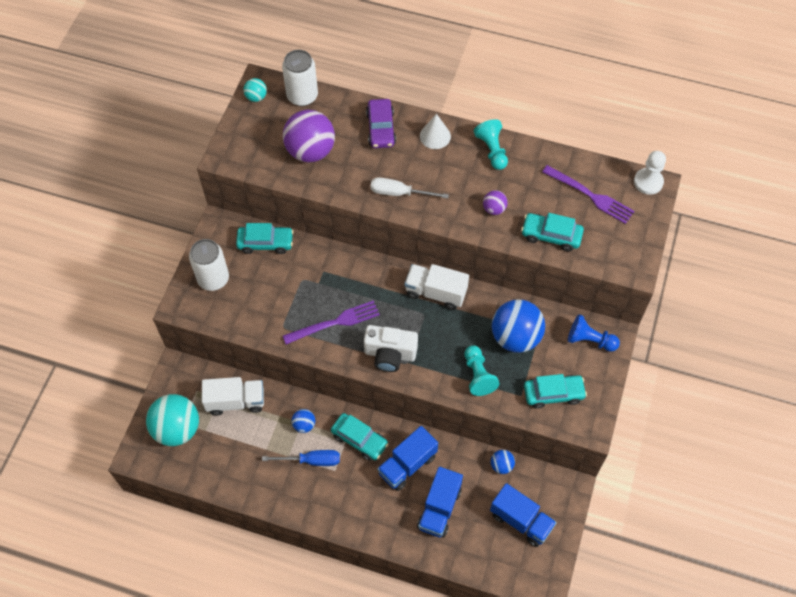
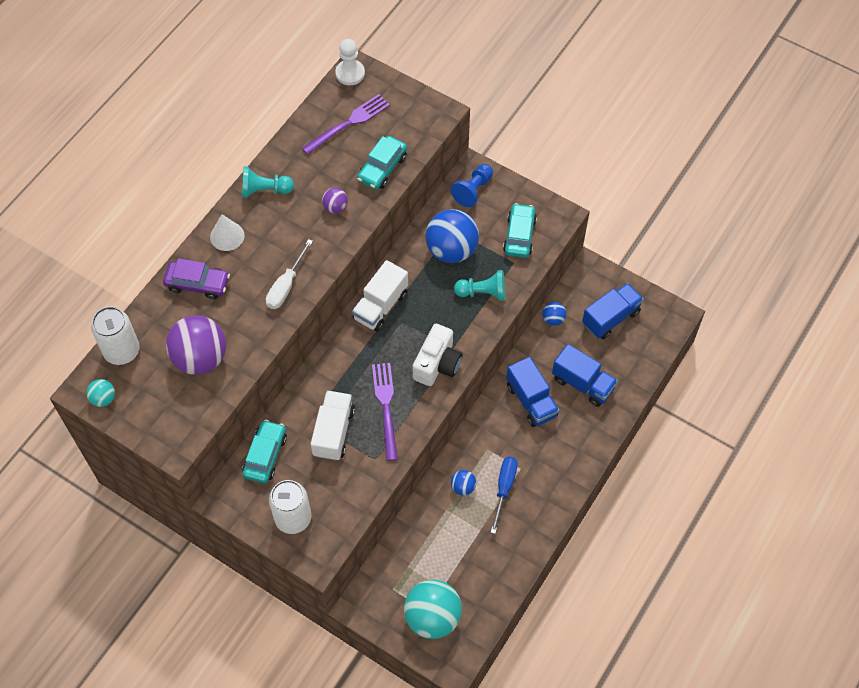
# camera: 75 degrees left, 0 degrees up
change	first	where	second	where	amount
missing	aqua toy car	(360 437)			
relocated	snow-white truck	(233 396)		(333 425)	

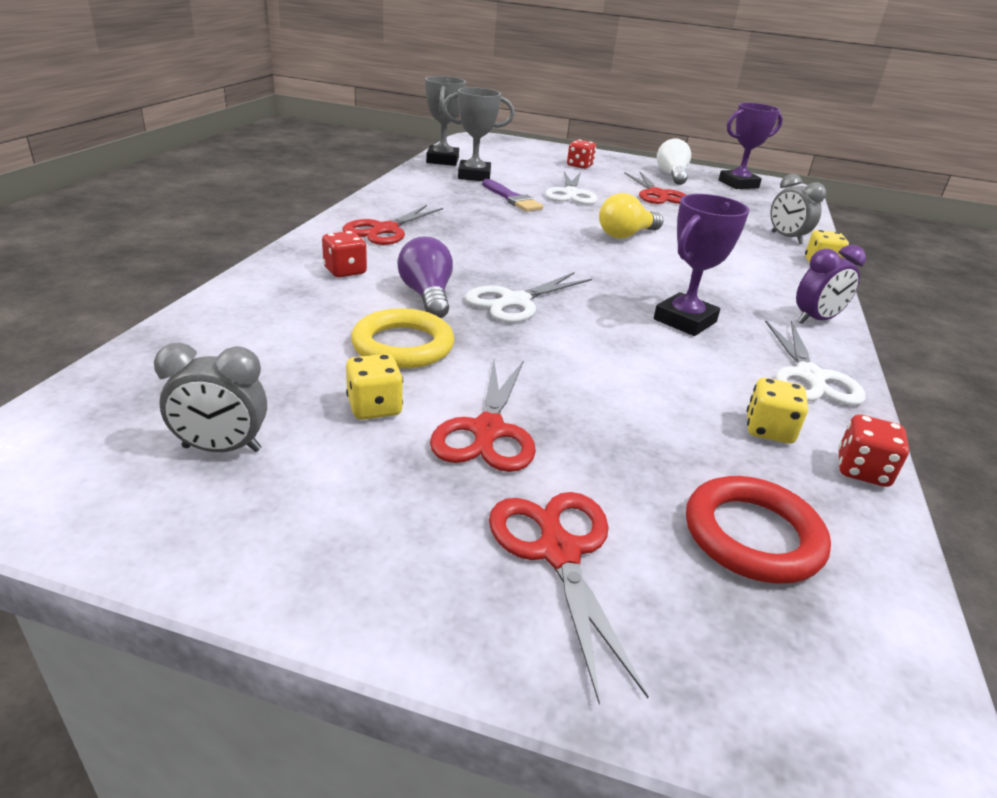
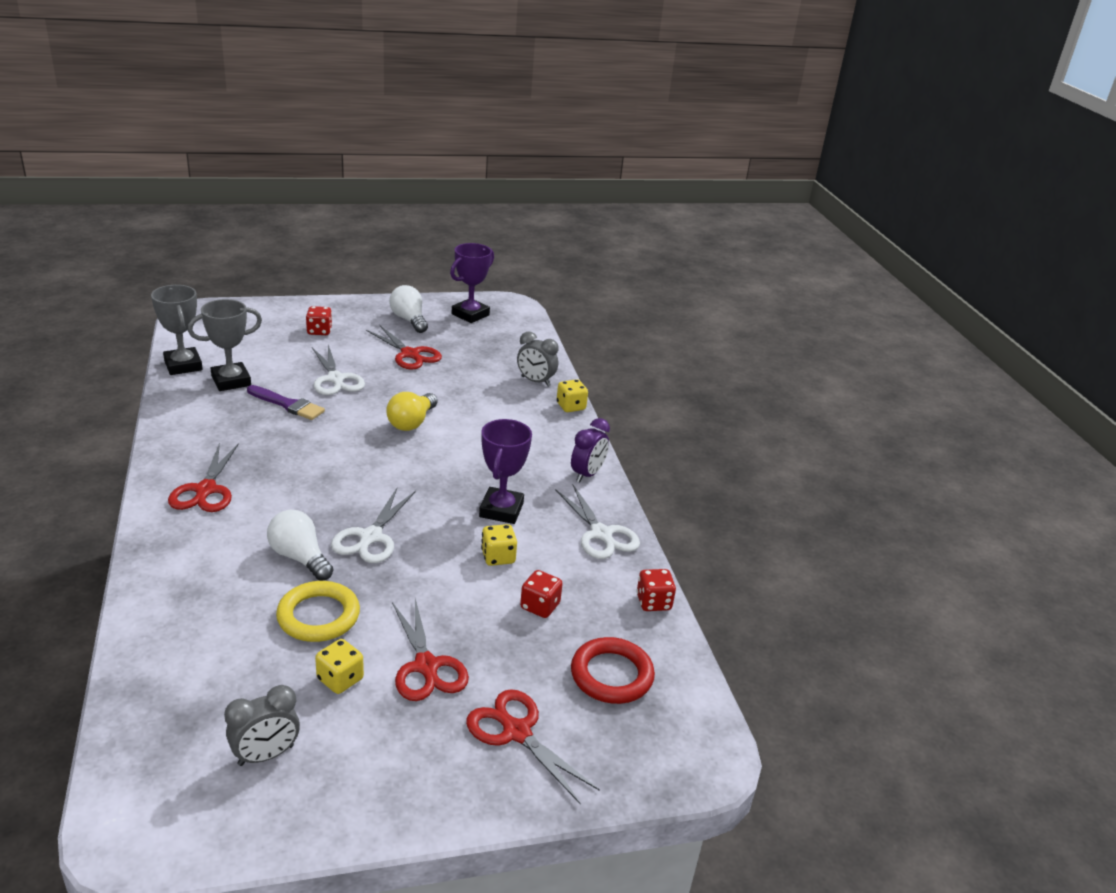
# camera: 30 degrees left, 0 degrees up
change	first	where	second	where	amount
relocated	crimson die	(344 254)		(541 594)	
relocated	yellow die	(777 411)		(499 545)	
colour	royal purple lightbulb	(425 277)	snow-white lightbulb	(300 545)	

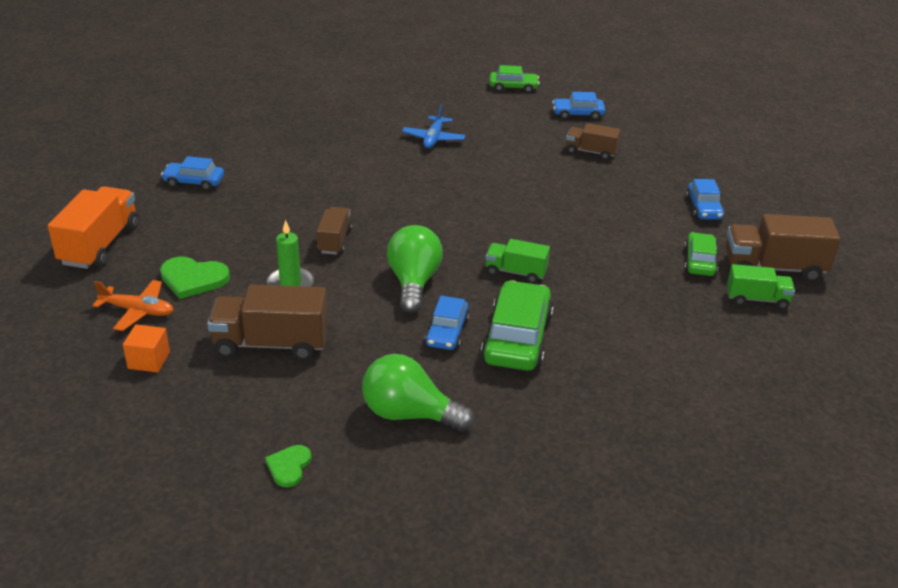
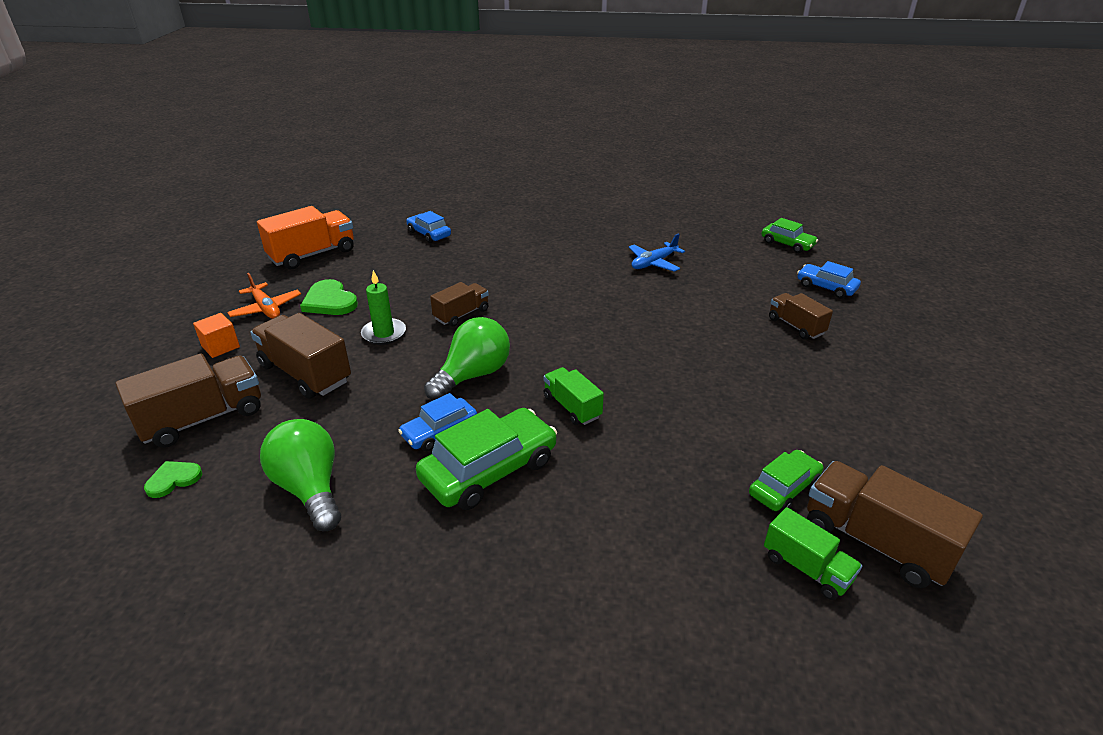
# camera: 40 degrees right, 0 degrees up
change	first	where	second	where	amount
missing	blue toy car	(705 199)			
appeared			russet truck	(188 400)	

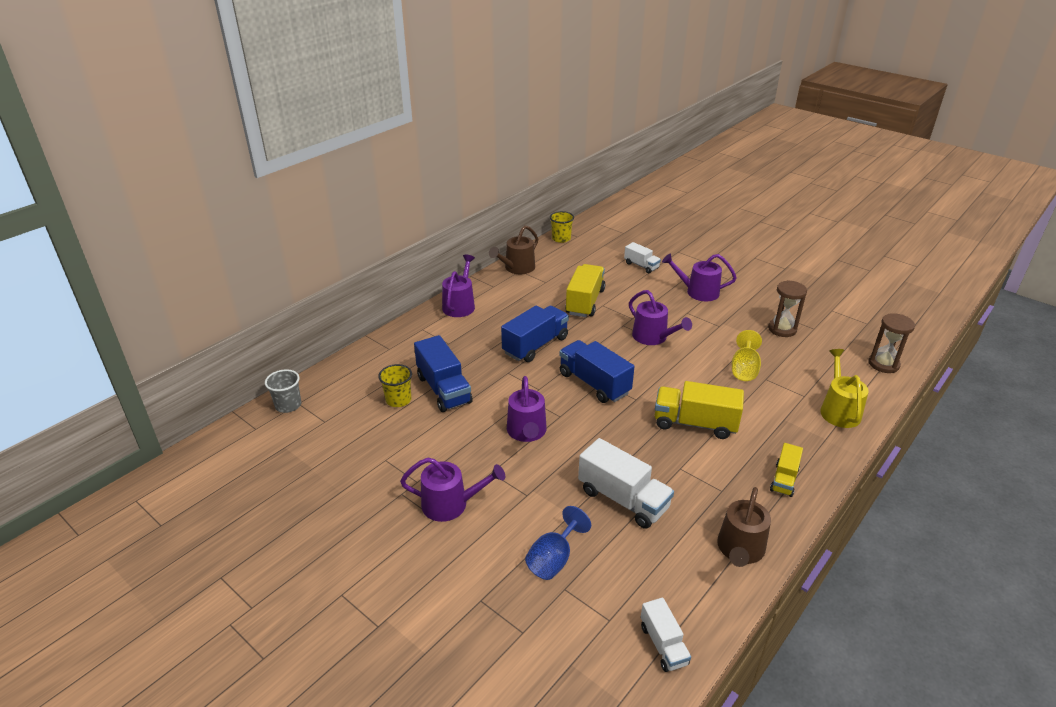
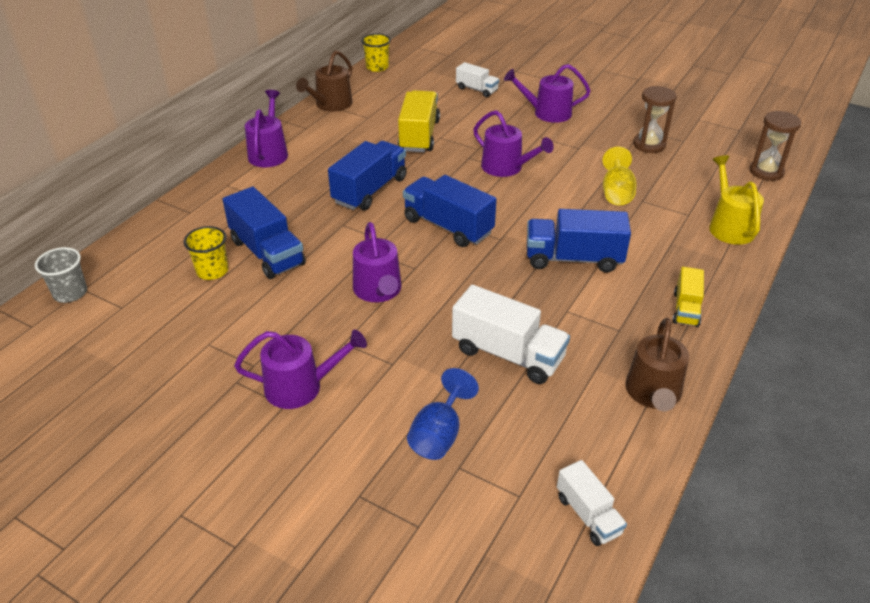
# camera: 10 degrees left, 5 degrees up
change	first	where	second	where	amount
colour	yellow truck	(699 410)	blue truck	(579 241)	

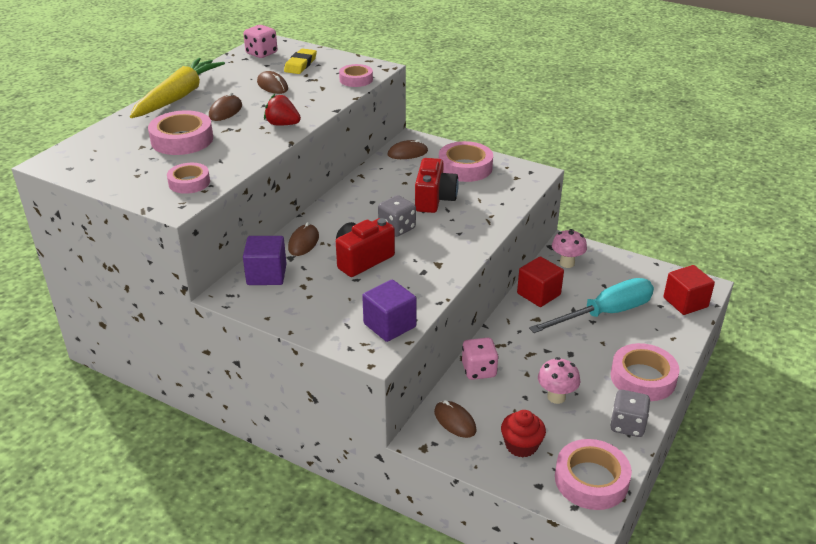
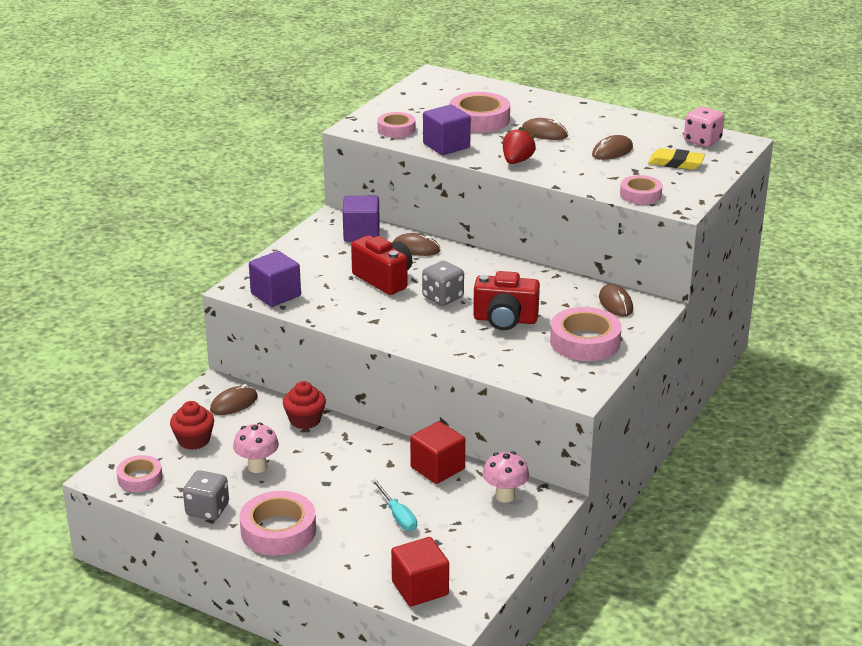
# camera: 90 degrees right, 5 degrees down
change	first	where	second	where	amount
missing	yellow carrot	(177 88)			
appeared			royal purple block	(447 130)	
exchanged	rose-pink die	(480 359)	crimson fairy cake	(304 405)	
size	aqua hand screwdriver	(591 305)		(394 505)	x0.48
size	rose-pink roll of tape	(593 474)		(139 473)	x0.62

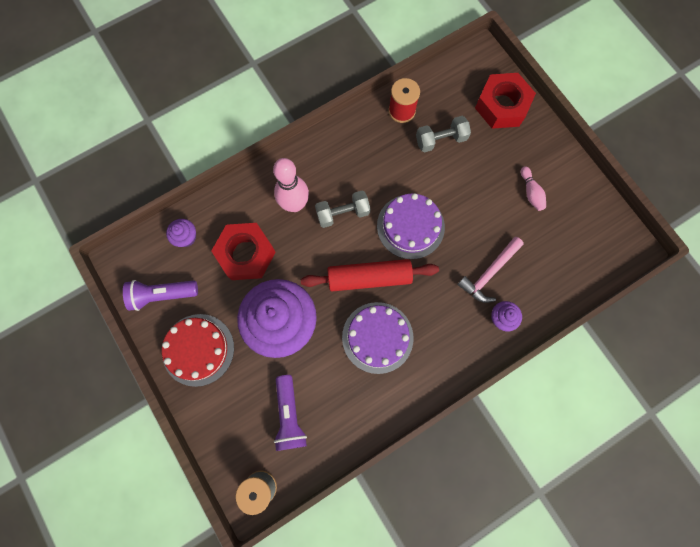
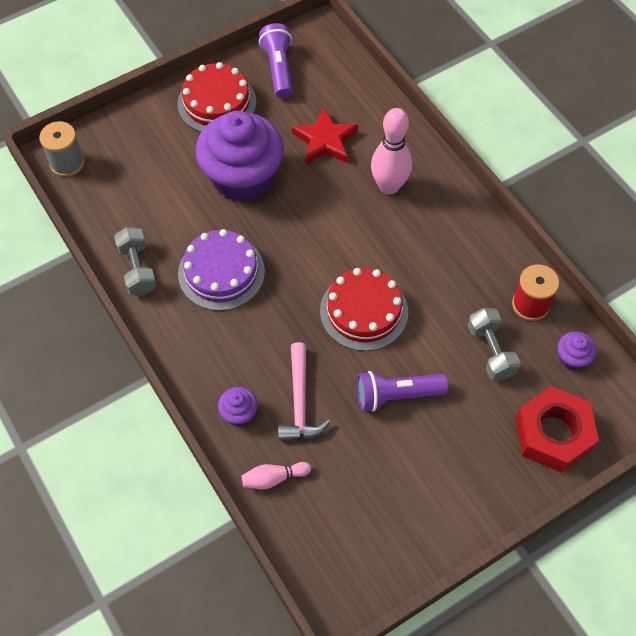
# camera: 90 degrees right, 15 degrees down
change	first	where	second	where	amount
missing	crimson pastry roller	(370 275)			
relocated	royal purple fairy cake	(181 233)		(577 351)	
relocated	royal purple torch	(290 413)		(402 391)	
relocated	grey dumbbell	(342 209)		(135 261)	
relocated	rose-pink skittle	(533 188)		(276 475)	
exchanged	crimson nut	(243 251)	crimson star shape	(325 135)	
colour	royal purple cake	(411 226)	crimson cake	(364 309)	
spun	rose-pink hammer	(490 270)		(304 391)	135 degrees counterclockwise

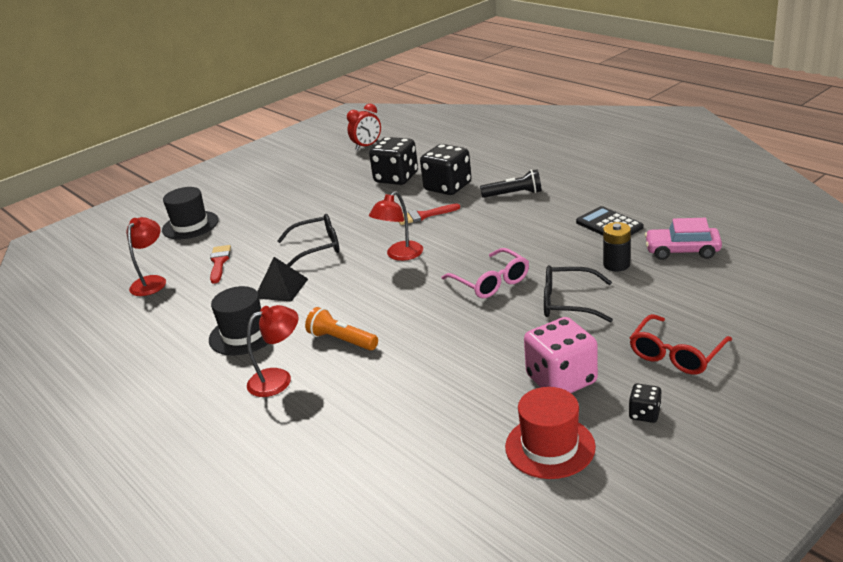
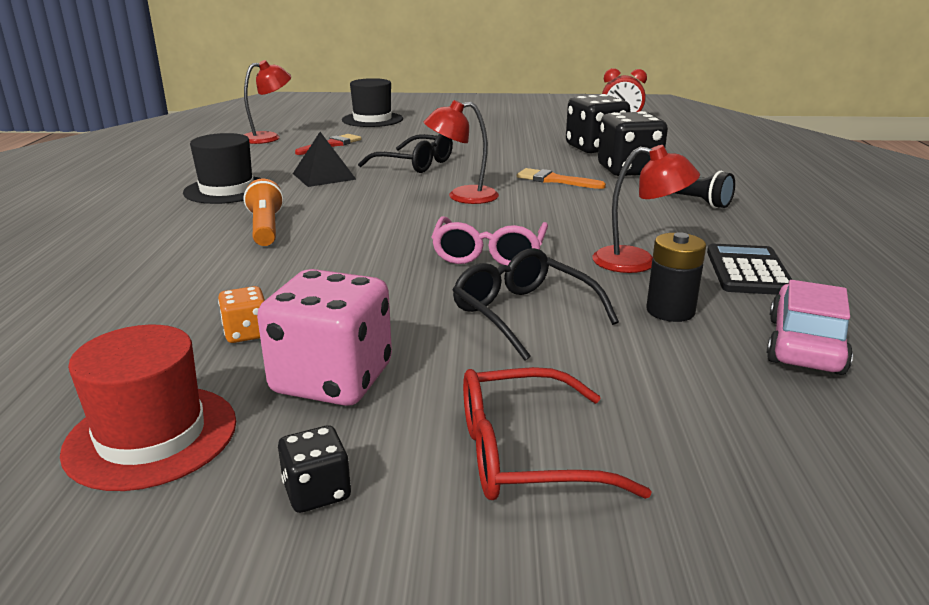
# camera: 40 degrees right, 5 degrees down
change	first	where	second	where	amount
appeared			bright orange die	(241 314)	
relocated	crimson lamp	(272 351)		(646 209)	
colour	crimson brush	(429 214)	bright orange brush	(561 178)	
spun	rose-pink toy car	(683 239)		(810 327)	60 degrees clockwise

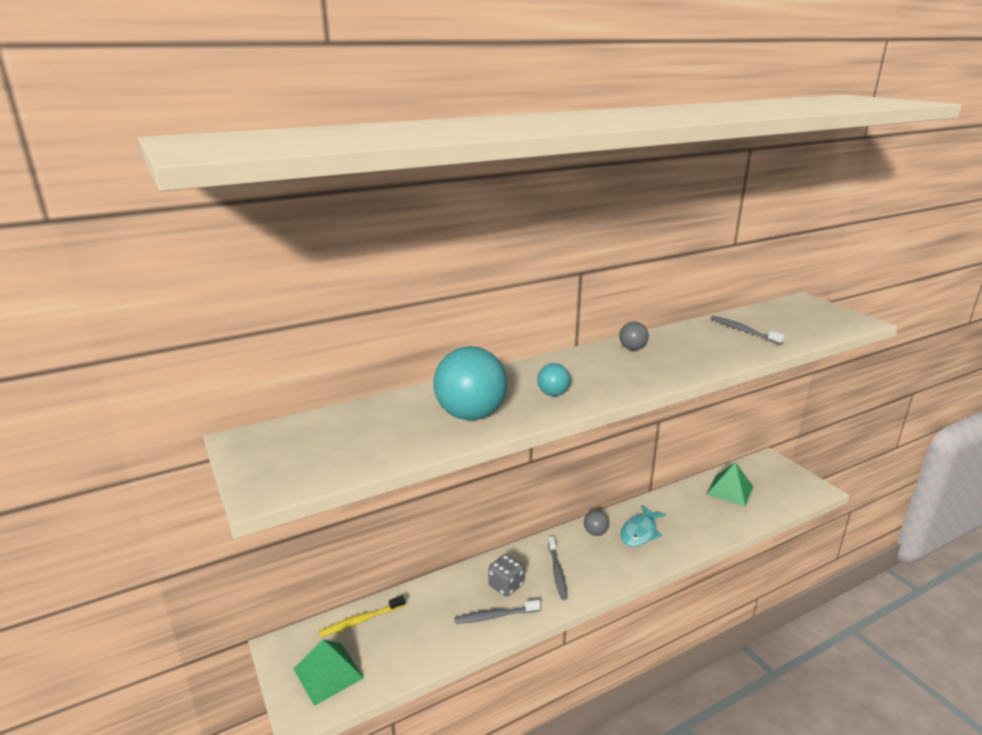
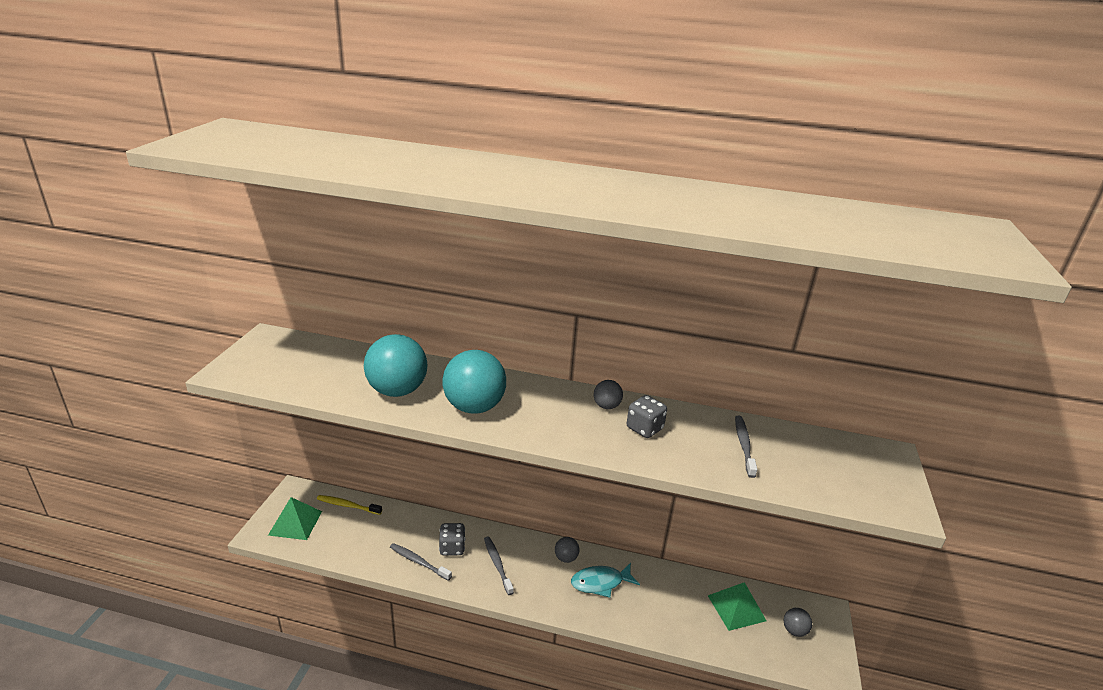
# camera: 40 degrees right, 5 degrees up
change	first	where	second	where	amount
appeared			grey die	(647 416)	
appeared			grey sphere	(798 622)	
spun	grey tooth brush	(558 568)		(499 566)	120 degrees clockwise
size	aqua sphere	(553 379)		(474 382)	x2.09

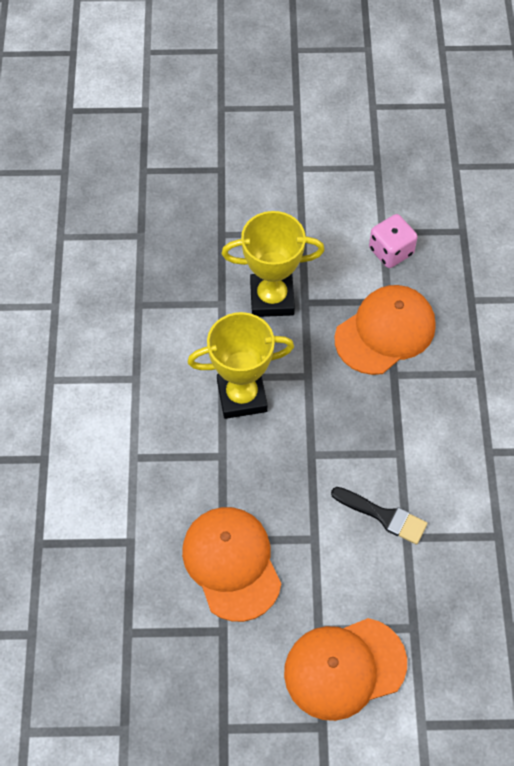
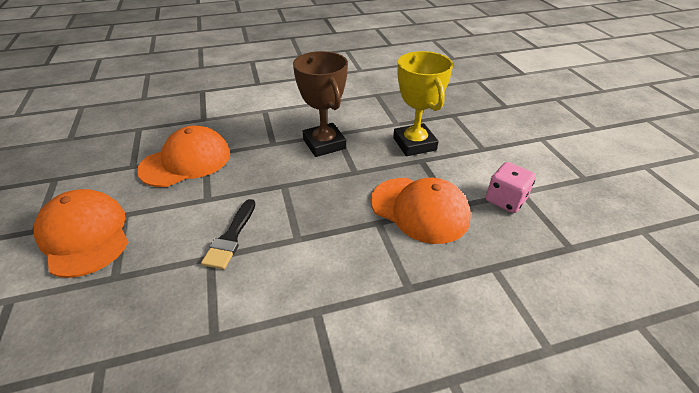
# camera: 75 degrees right, 20 degrees down
change	first	where	second	where	amount
colour	yellow prize cup	(241 365)	russet prize cup	(320 104)	

